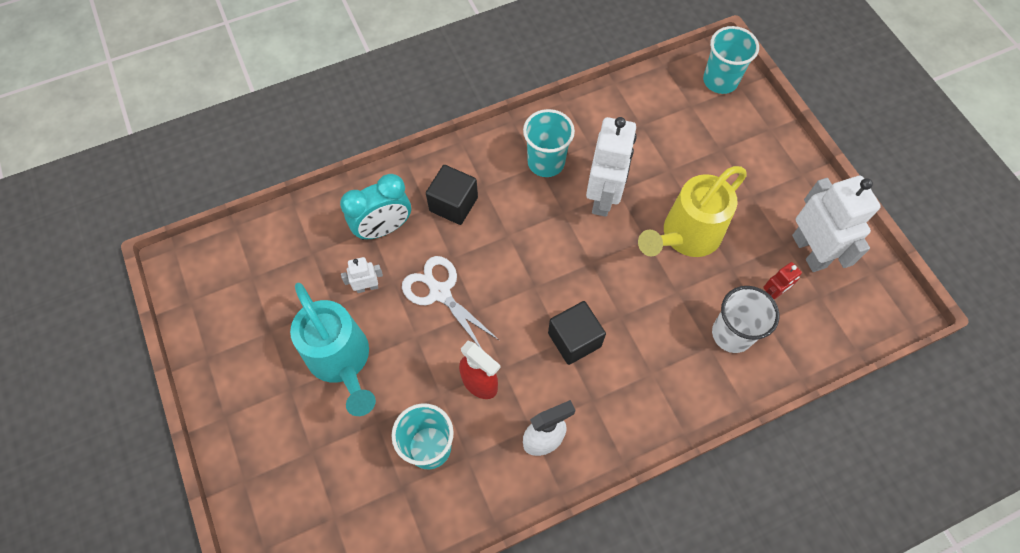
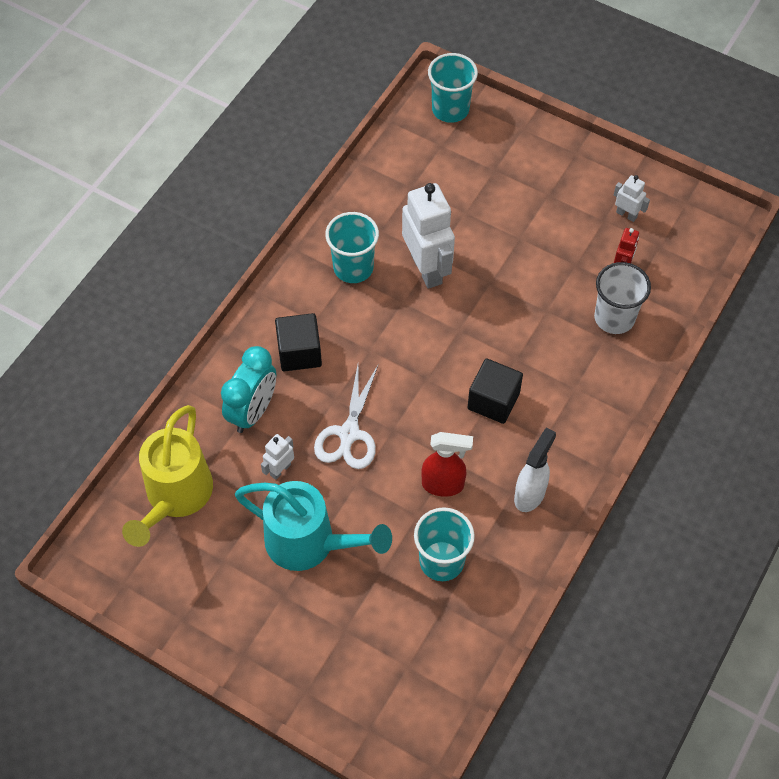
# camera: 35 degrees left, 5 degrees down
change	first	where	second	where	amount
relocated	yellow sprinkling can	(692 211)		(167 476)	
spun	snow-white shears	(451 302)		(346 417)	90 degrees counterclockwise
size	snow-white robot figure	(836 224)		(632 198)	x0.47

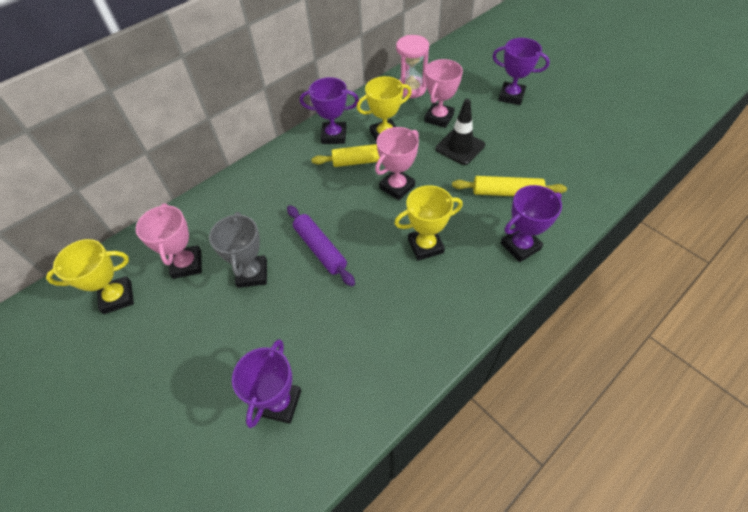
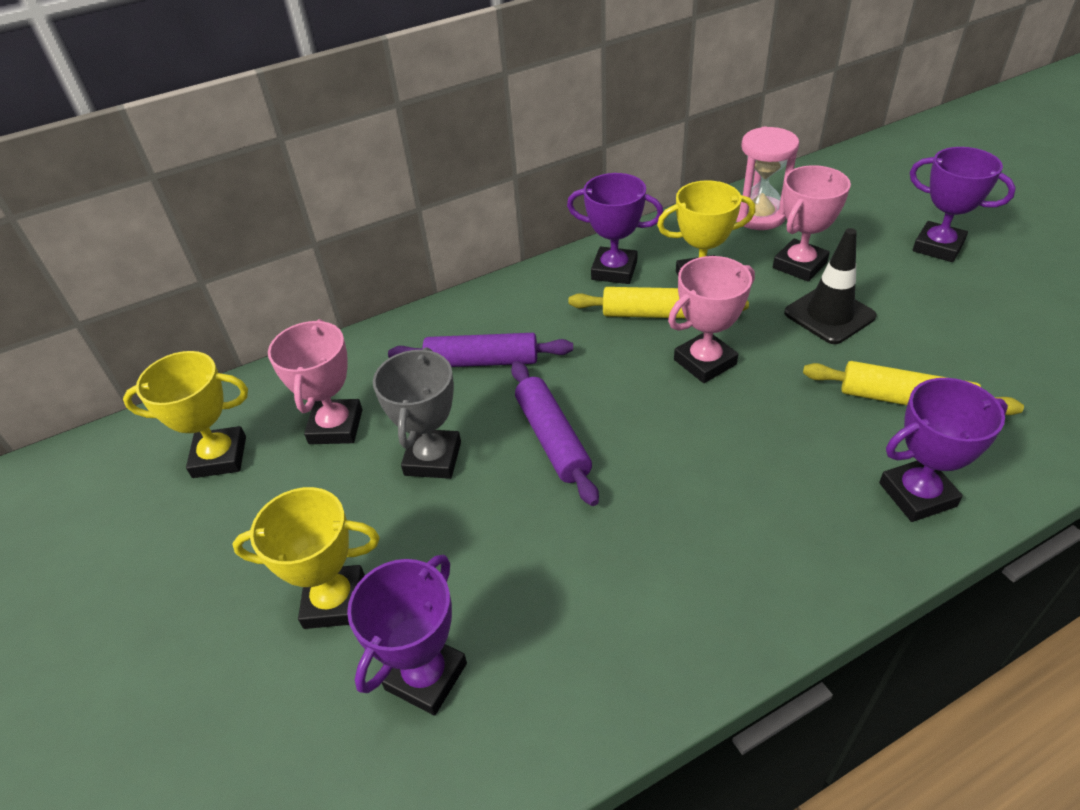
# camera: 15 degrees right, 10 degrees down
change	first	where	second	where	amount
appeared			royal purple pastry roller	(480 350)	
relocated	yellow prize cup	(428 223)		(306 558)	

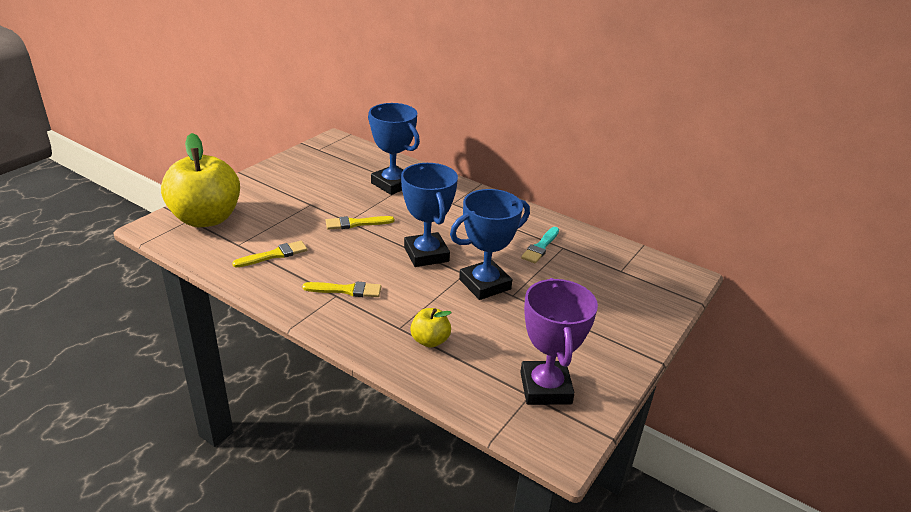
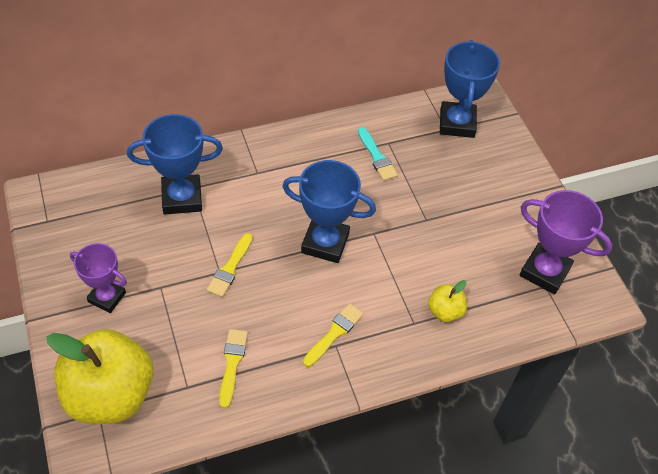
# camera: 55 degrees left, 20 degrees up
change	first	where	second	where	amount
appeared			royal purple prize cup	(98 278)	
relocated	blue prize cup	(490 244)		(470 89)	

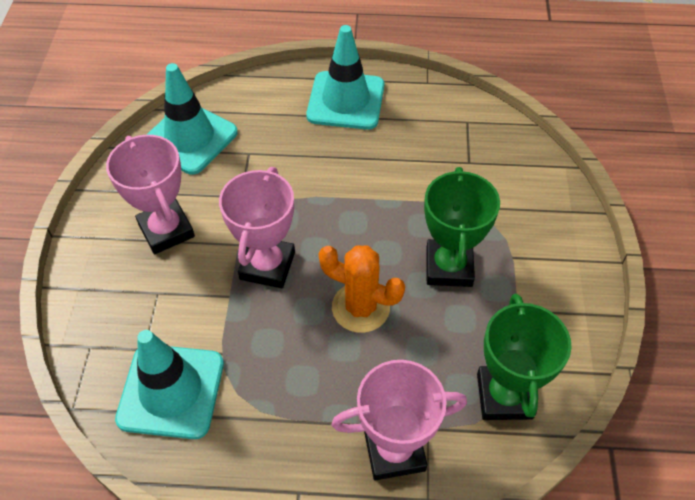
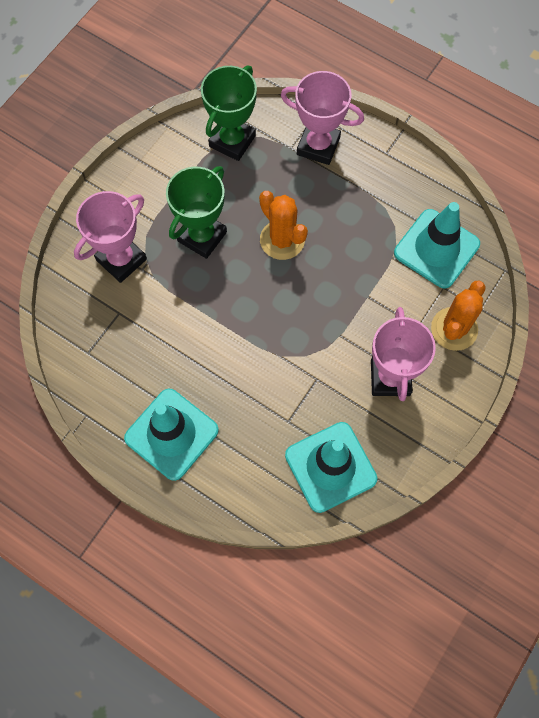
# camera: 150 degrees left, 15 degrees up
change	first	where	second	where	amount
appeared			bright orange prickly plant	(458 316)	
relocated	rose-pink prize cup	(257 227)		(110 237)	

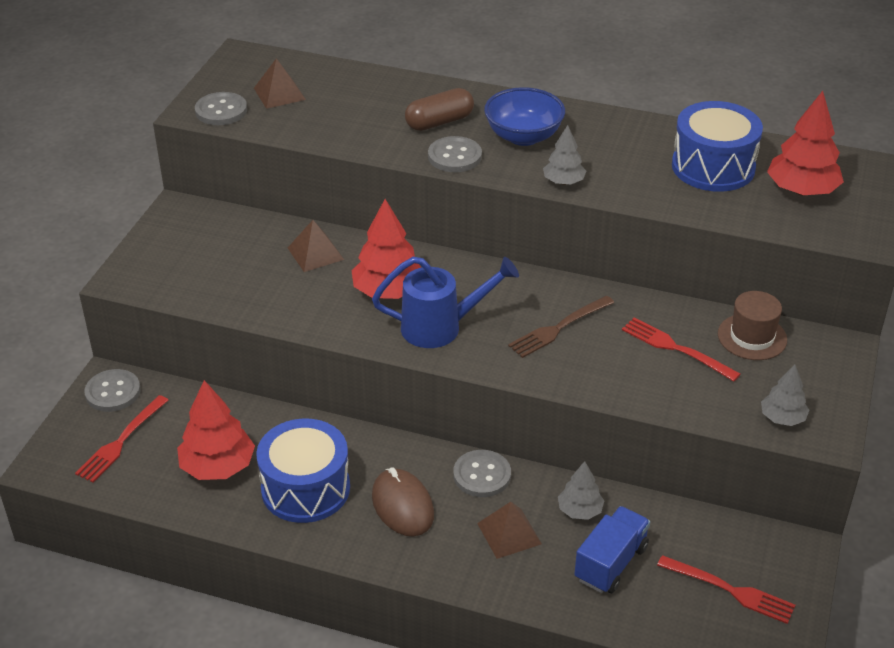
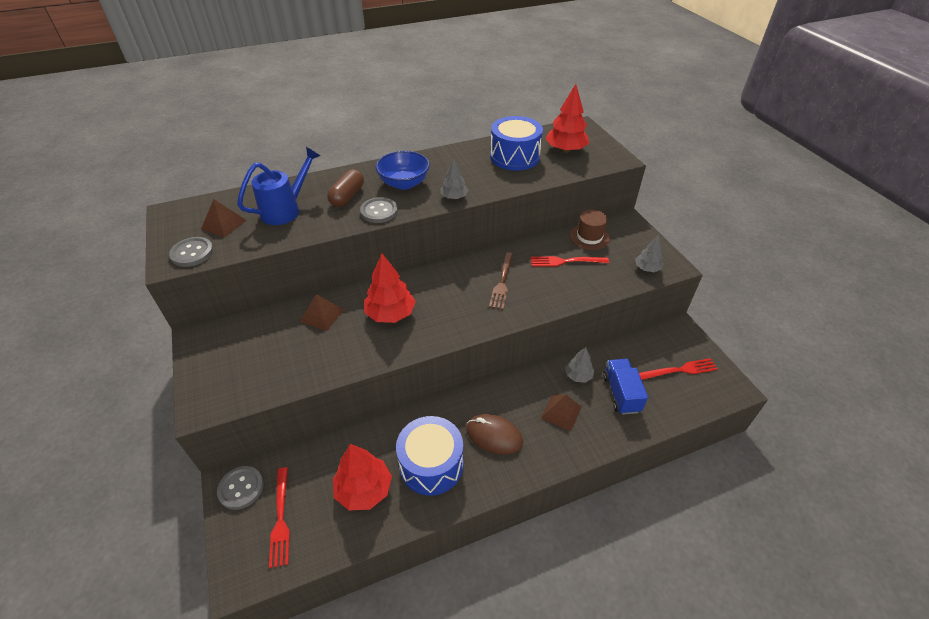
# camera: 40 degrees left, 5 degrees up
change	first	where	second	where	amount
missing	grey button	(482 473)			
relocated	blue sprinkling can	(445 302)		(279 186)	

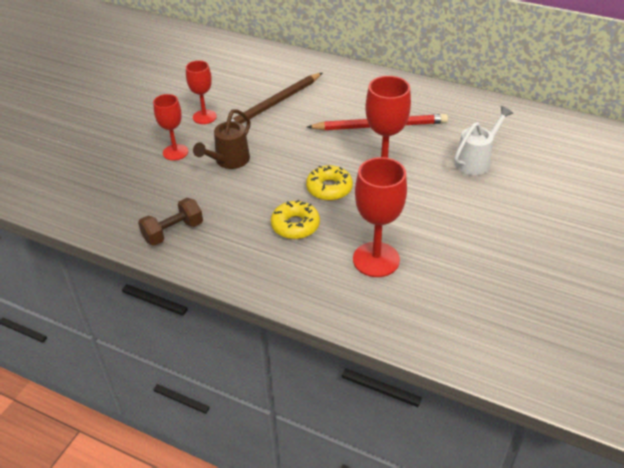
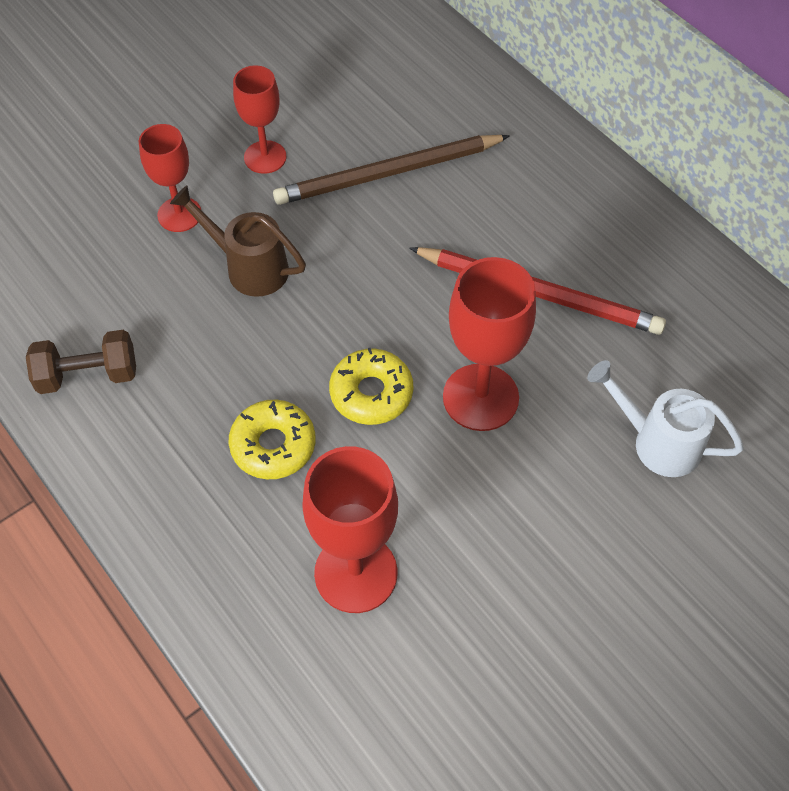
# camera: 25 degrees right, 15 degrees up
change	first	where	second	where	amount
spun	russet sprinkling can	(222 139)		(238 241)	60 degrees clockwise
spun	snow-white sprinkling can	(483 140)		(665 418)	135 degrees counterclockwise

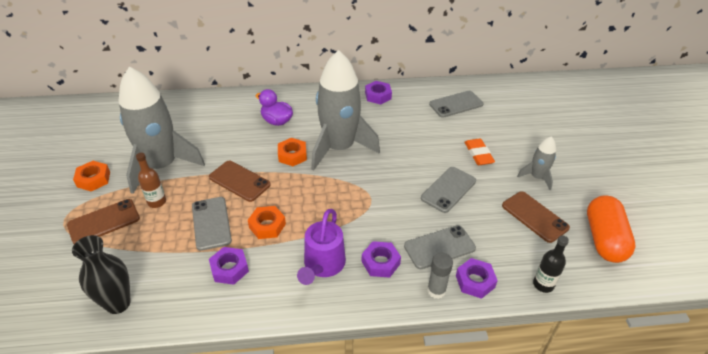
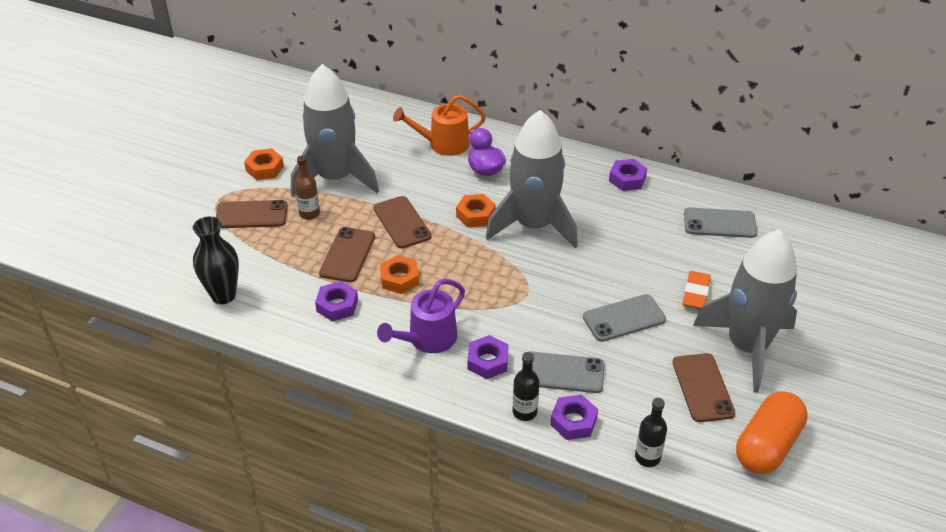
# camera: 30 degrees right, 0 degrees up
change	first	where	second	where	amount
appeared			bright orange sprinkling can	(439 125)	
exchanged	grey glue stick	(440 276)	black flask	(526 386)	
colour	grey mobile phone	(212 224)	russet mobile phone	(347 254)	
size	grey toy rocket	(536 163)		(745 311)	x2.18

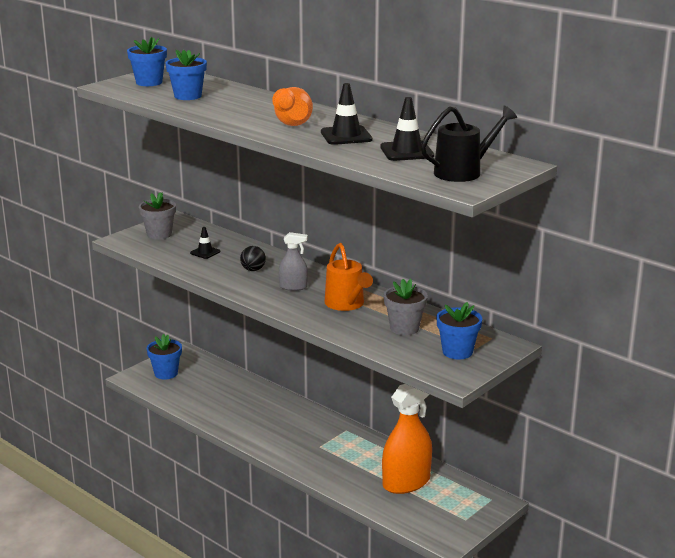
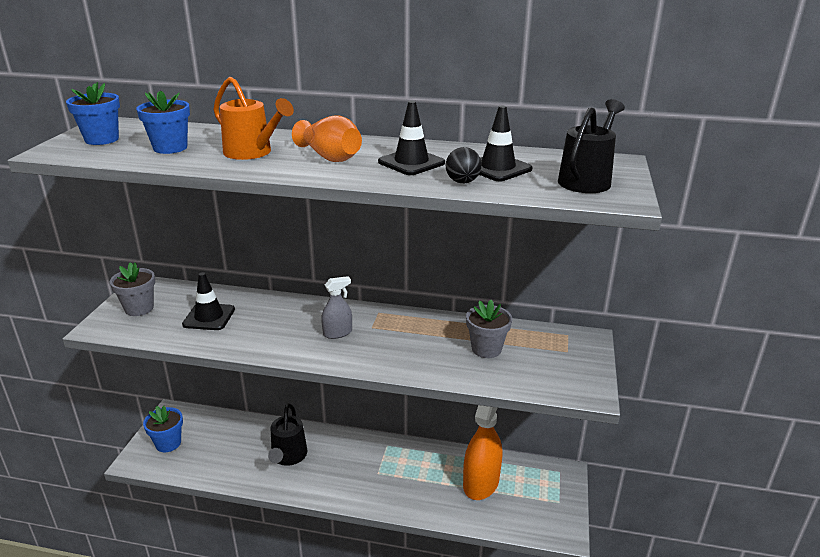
# camera: 30 degrees left, 5 degrees up
change	first	where	second	where	amount
missing	blue plant pot	(459 331)			
appeared			black sprinkling can	(288 435)	
relocated	black sphere	(253 258)		(464 165)	
relocated	bright orange sprinkling can	(349 277)		(253 118)	
size	black road cone	(205 243)		(208 301)	x1.65

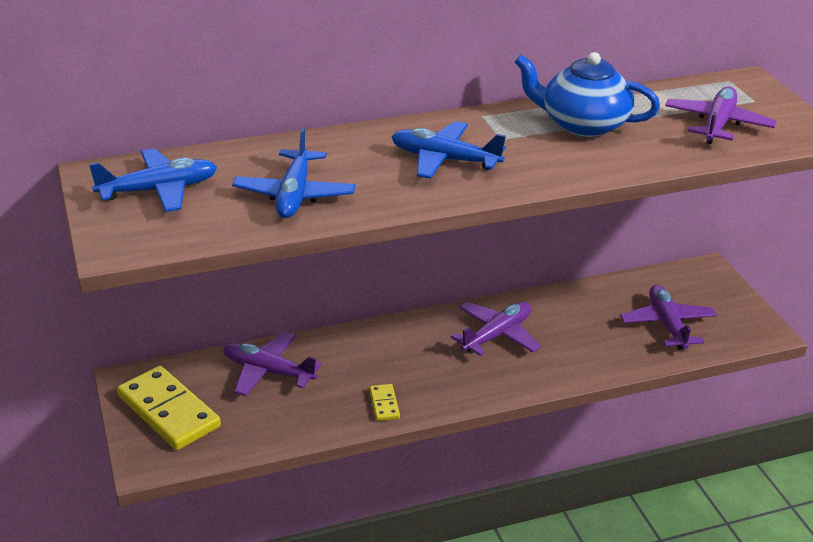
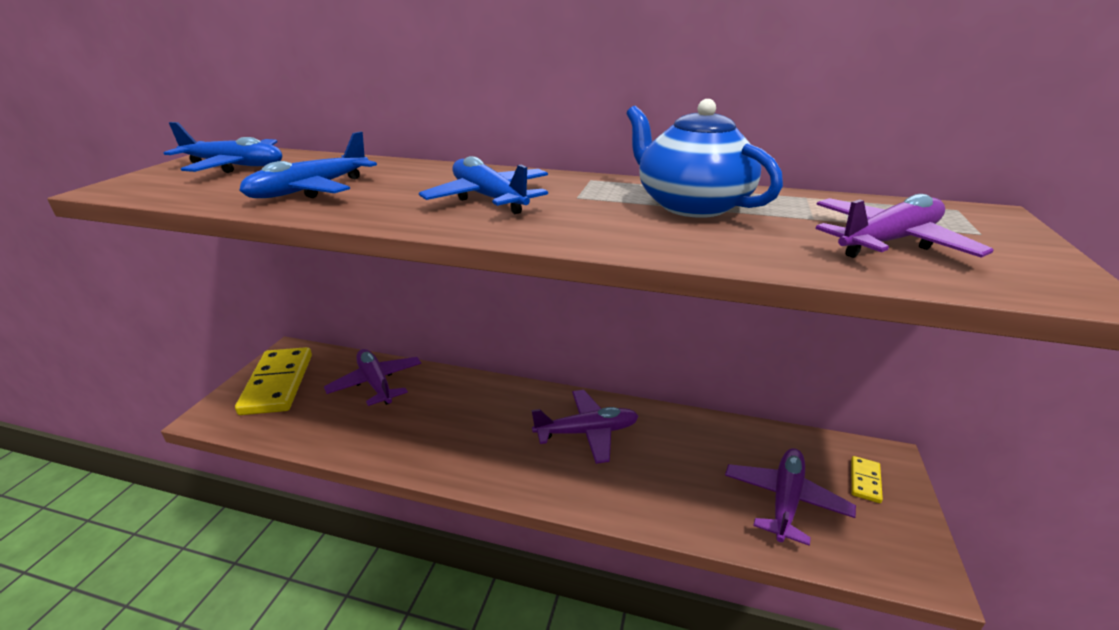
# camera: 35 degrees right, 5 degrees down
change	first	where	second	where	amount
relocated	yellow domino tile	(384 402)		(867 479)	

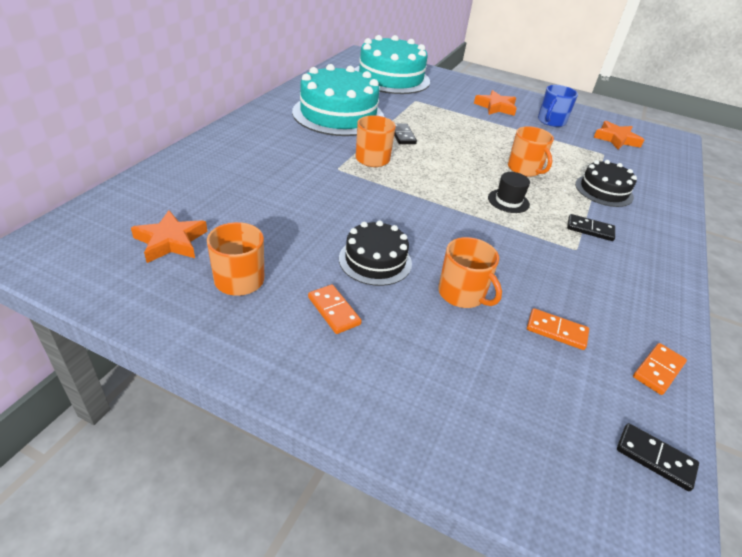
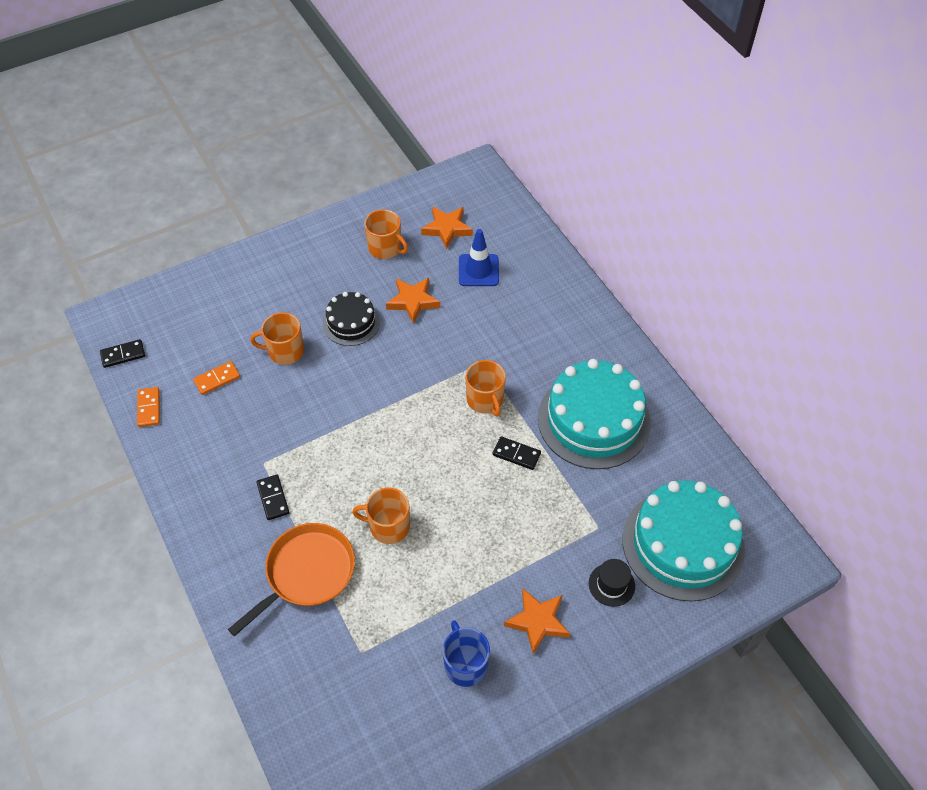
# camera: 130 degrees right, 15 degrees up
change	first	where	second	where	amount
missing	bright orange domino tile	(335 309)			
appeared			blue road cone	(479 257)	
relocated	black tall hat	(509 192)		(612 583)	
relocated	bright orange star shape	(618 135)		(413 301)	
exchanged	black cake	(606 183)	bright orange pan	(291 579)	
spun	black domino tile	(591 227)		(272 497)	75 degrees counterclockwise

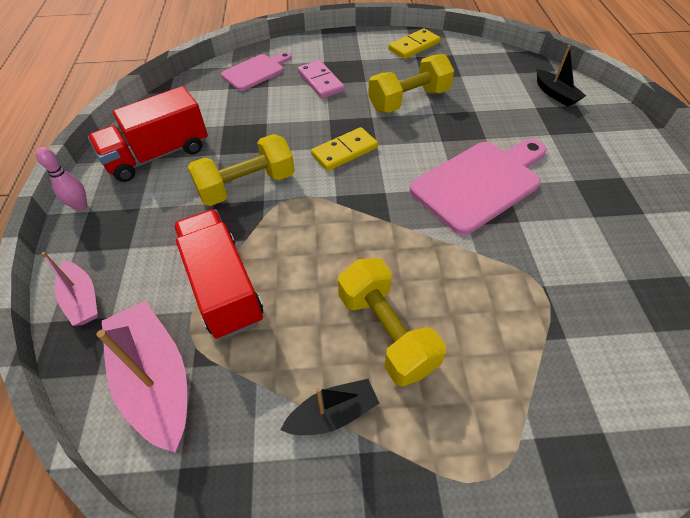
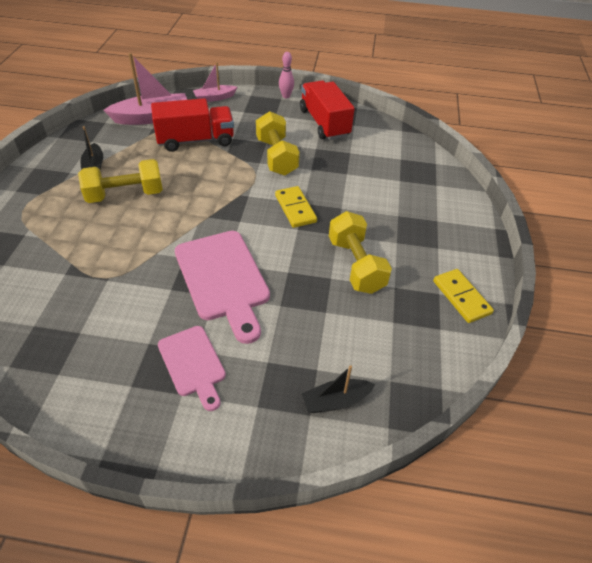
# camera: 100 degrees right, 5 degrees down
change	first	where	second	where	amount
missing	rose-pink domino tile	(321 79)			
relocated	rose-pink cutting board	(256 71)		(192 368)	

